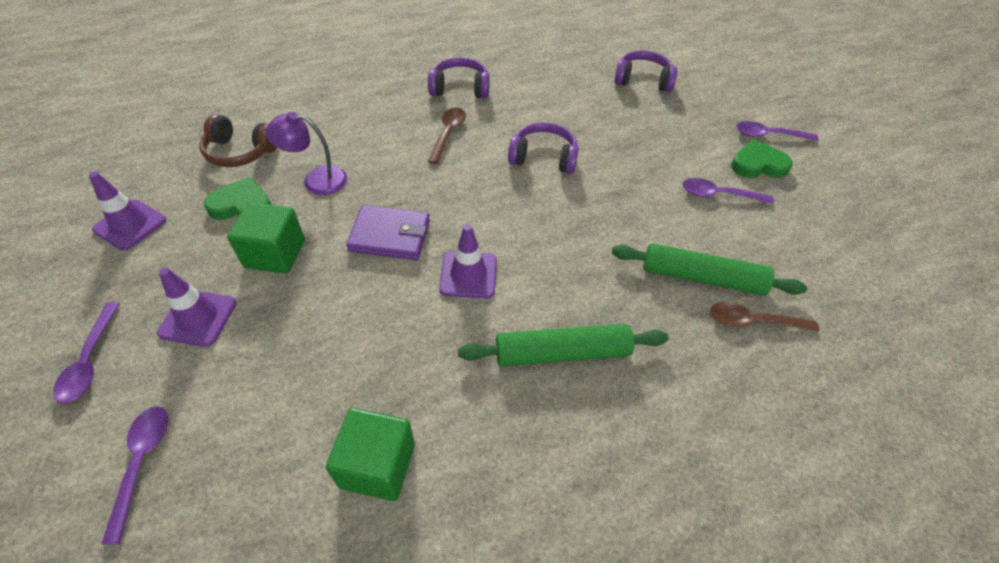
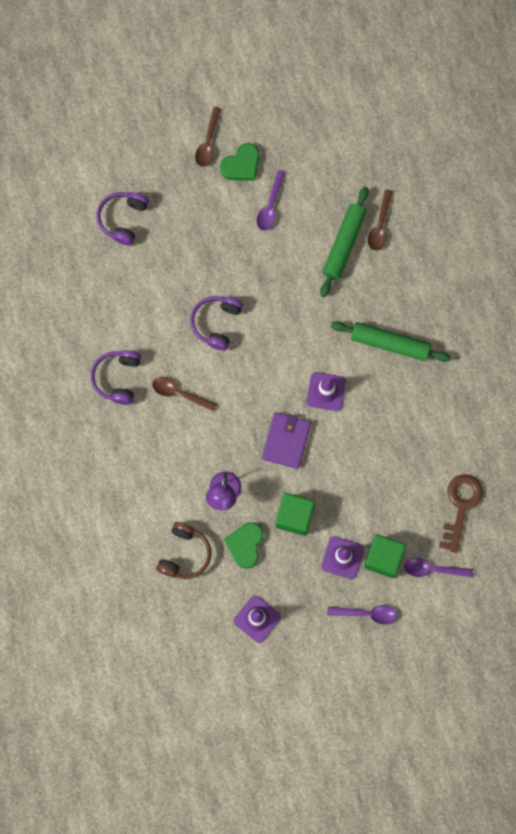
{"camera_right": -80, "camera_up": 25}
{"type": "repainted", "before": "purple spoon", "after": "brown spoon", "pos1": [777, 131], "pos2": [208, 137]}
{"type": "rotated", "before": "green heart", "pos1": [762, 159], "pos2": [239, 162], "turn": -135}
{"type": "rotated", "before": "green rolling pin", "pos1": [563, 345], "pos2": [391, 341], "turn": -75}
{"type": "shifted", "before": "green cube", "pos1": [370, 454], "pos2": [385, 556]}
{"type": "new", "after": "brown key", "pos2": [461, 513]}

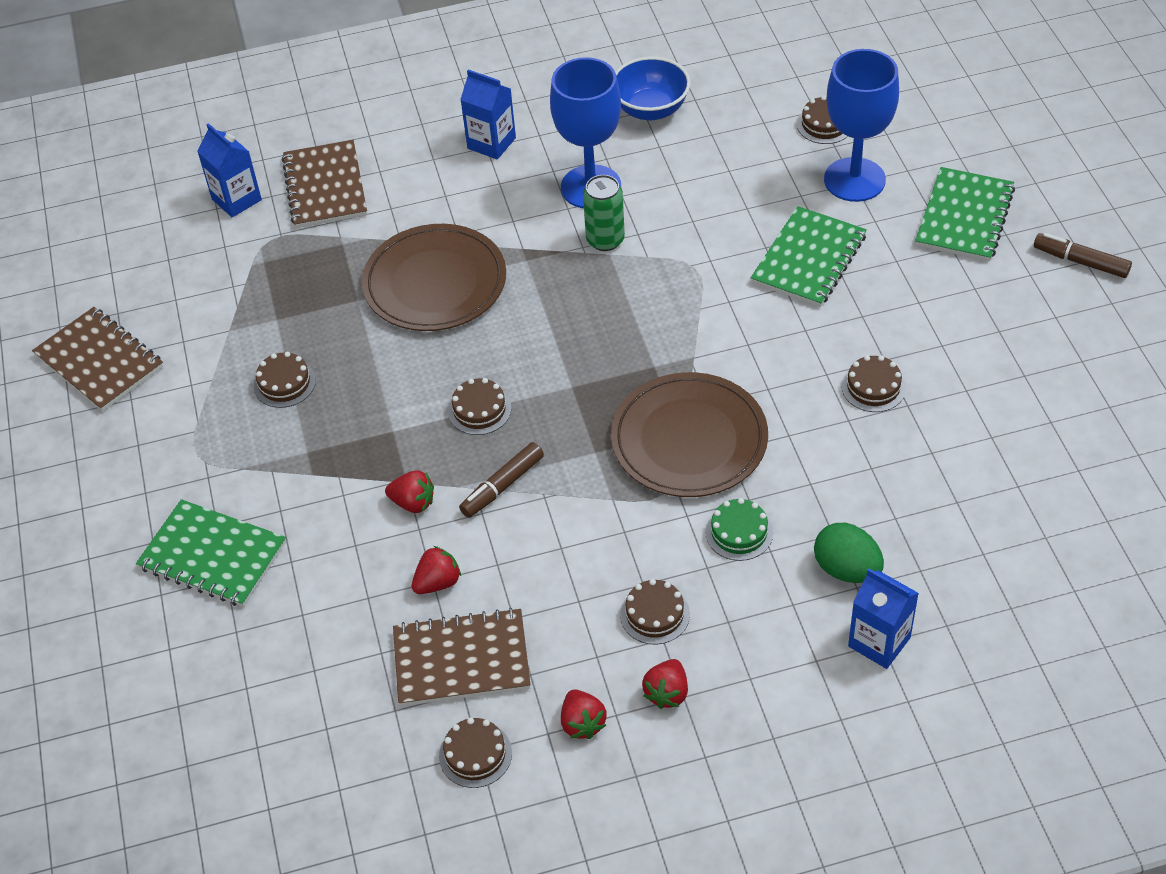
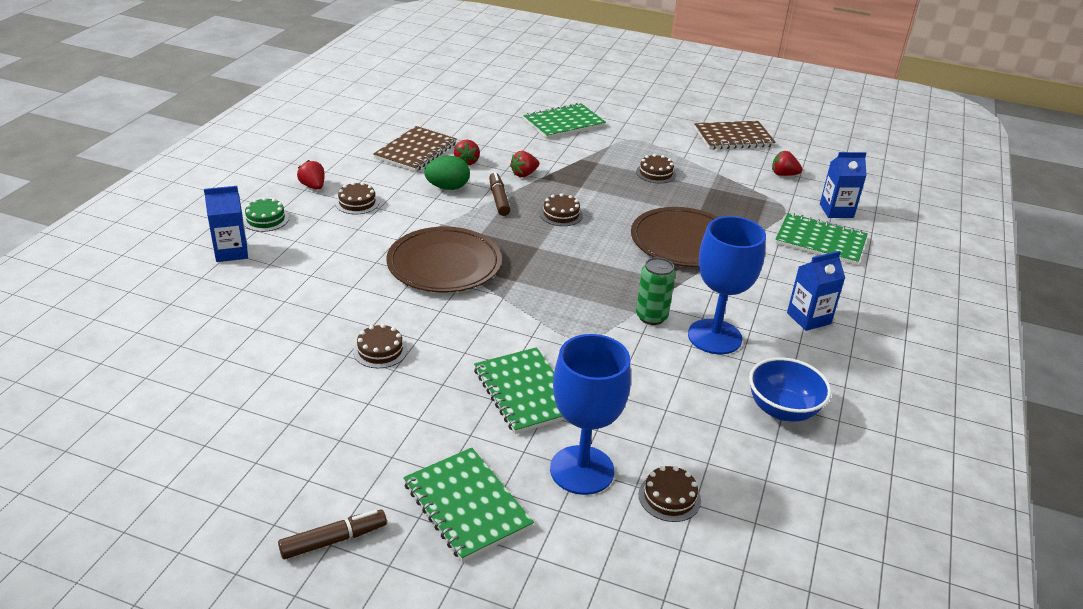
{"camera_right": 120, "camera_up": -15}
{"type": "repainted", "before": "brown notebook", "after": "green notebook", "pos1": [324, 184], "pos2": [821, 239]}
{"type": "shifted", "before": "green cake", "pos1": [739, 529], "pos2": [266, 214]}
{"type": "shifted", "before": "green egg", "pos1": [849, 553], "pos2": [447, 173]}
{"type": "shifted", "before": "red strawberry", "pos1": [583, 714], "pos2": [787, 163]}
{"type": "gone", "before": "brown cake", "pos1": [475, 753]}

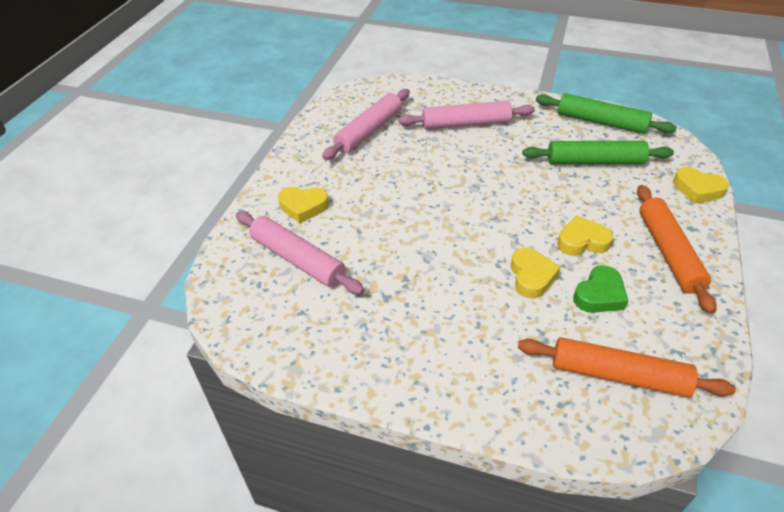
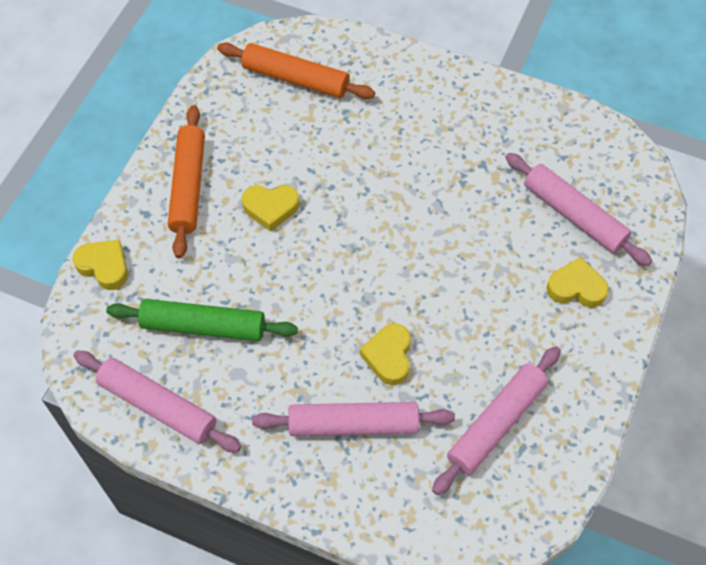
{"camera_right": -175, "camera_up": 15}
{"type": "repainted", "before": "green rolling pin", "after": "pink rolling pin", "pos1": [606, 113], "pos2": [157, 401]}
{"type": "shifted", "before": "yellow heart", "pos1": [536, 273], "pos2": [385, 354]}
{"type": "gone", "before": "green heart", "pos1": [600, 289]}

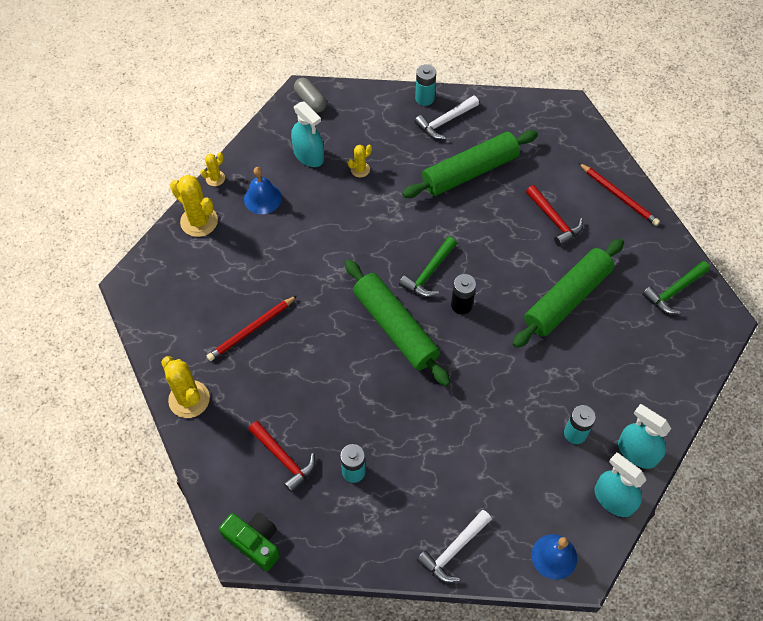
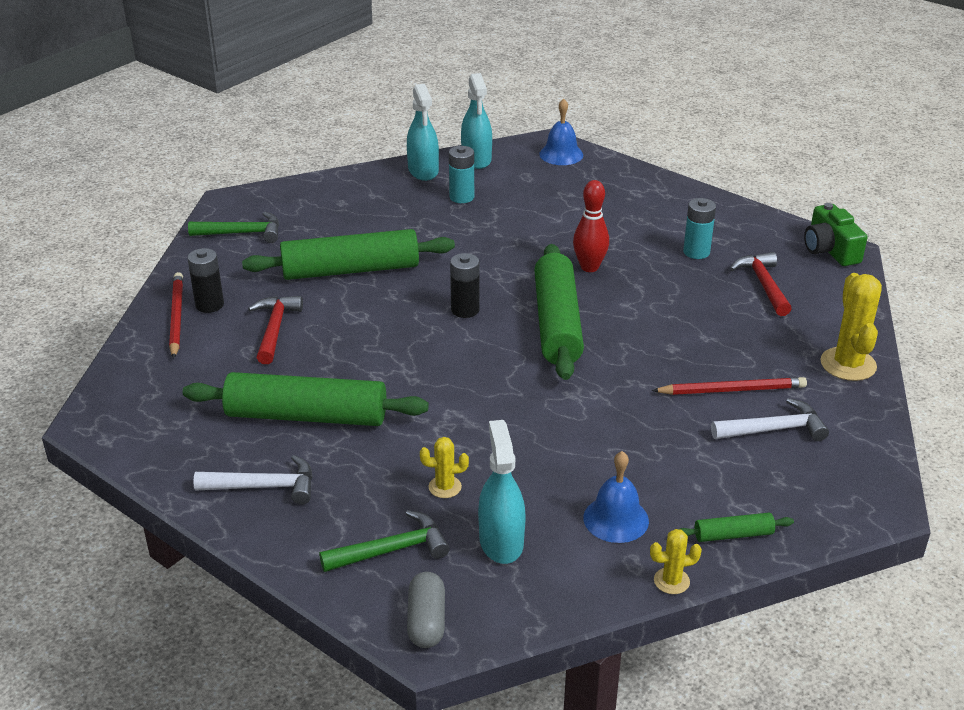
{"camera_right": -145, "camera_up": -25}
{"type": "gone", "before": "turquoise battery", "pos1": [425, 85]}
{"type": "swapped", "before": "yellow cactus", "after": "green rolling pin", "pos1": [194, 206], "pos2": [736, 527]}
{"type": "shifted", "before": "green hammer", "pos1": [428, 267], "pos2": [384, 541]}
{"type": "shifted", "before": "white hammer", "pos1": [454, 546], "pos2": [770, 419]}
{"type": "new", "after": "red bowling pin", "pos2": [591, 226]}
{"type": "new", "after": "black battery", "pos2": [205, 280]}

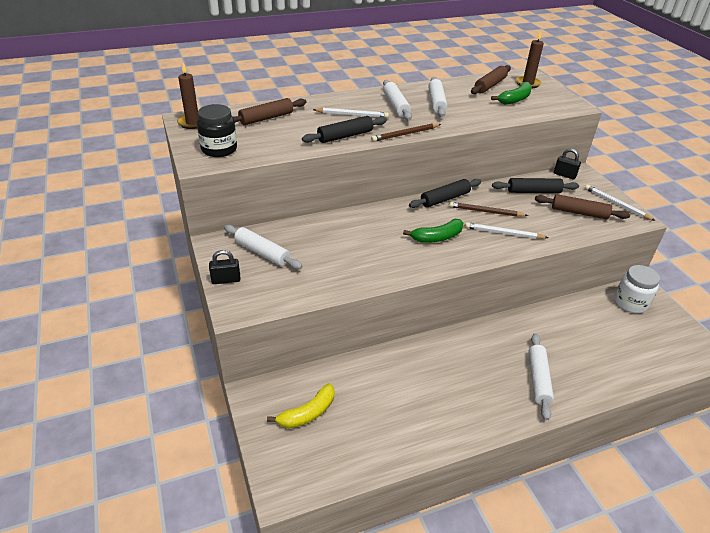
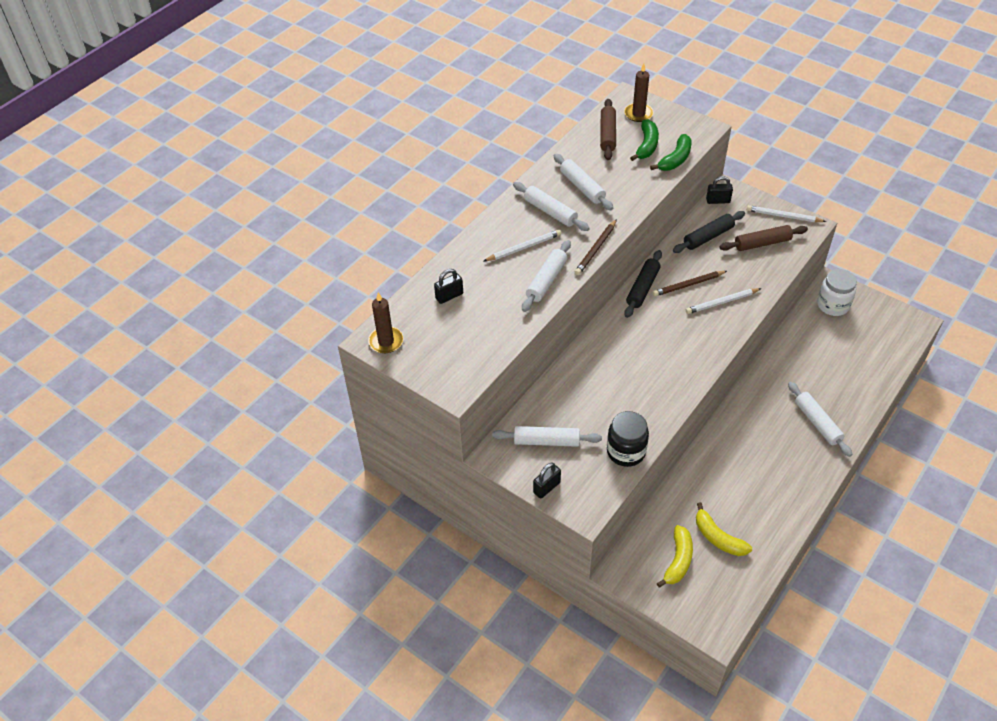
{"camera_right": -30, "camera_up": 10}
{"type": "swapped", "before": "brown rolling pin", "after": "black padlock", "pos1": [269, 111], "pos2": [448, 286]}
{"type": "shifted", "before": "black jar", "pos1": [217, 130], "pos2": [628, 439]}
{"type": "repainted", "before": "black rolling pin", "after": "white rolling pin", "pos1": [344, 129], "pos2": [546, 276]}
{"type": "shifted", "before": "green banana", "pos1": [433, 231], "pos2": [671, 152]}
{"type": "new", "after": "yellow banana", "pos2": [724, 529]}

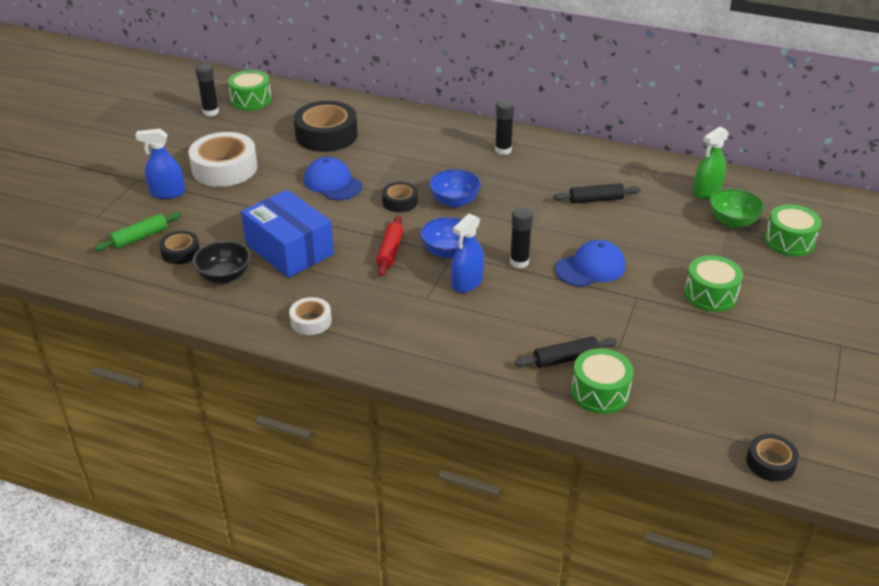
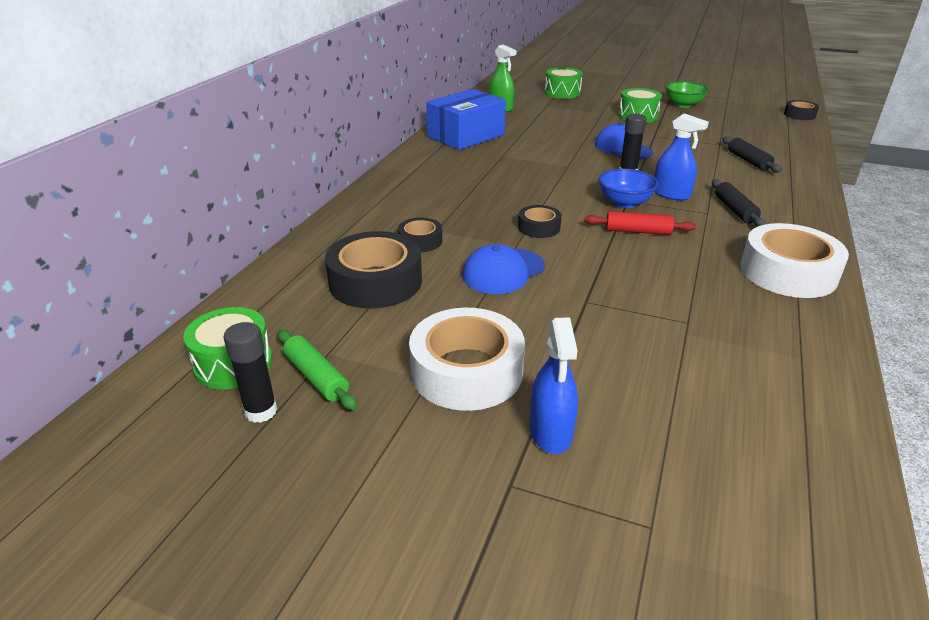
{"camera_right": -90, "camera_up": -5}
{"type": "gone", "before": "black glue stick", "pos1": [504, 127]}
{"type": "gone", "before": "blue bowl", "pos1": [455, 188]}
{"type": "shifted", "before": "black rolling pin", "pos1": [597, 193], "pos2": [739, 203]}
{"type": "shifted", "before": "green bowl", "pos1": [736, 208], "pos2": [687, 94]}
{"type": "shifted", "before": "blue box", "pos1": [287, 234], "pos2": [466, 119]}
{"type": "shifted", "before": "green rolling pin", "pos1": [138, 231], "pos2": [318, 370]}
{"type": "shifted", "before": "black tape", "pos1": [179, 247], "pos2": [420, 235]}
{"type": "gone", "before": "black bowl", "pos1": [221, 262]}
{"type": "scaled", "before": "white tape", "pos1": [310, 316], "pos2": [794, 260], "scale": 1.92}
{"type": "gone", "before": "green drum", "pos1": [602, 381]}

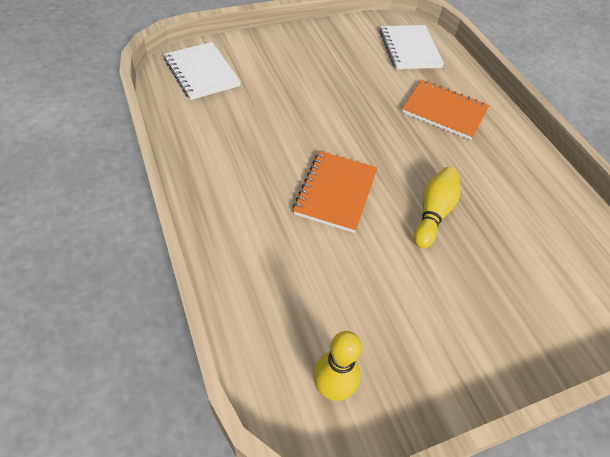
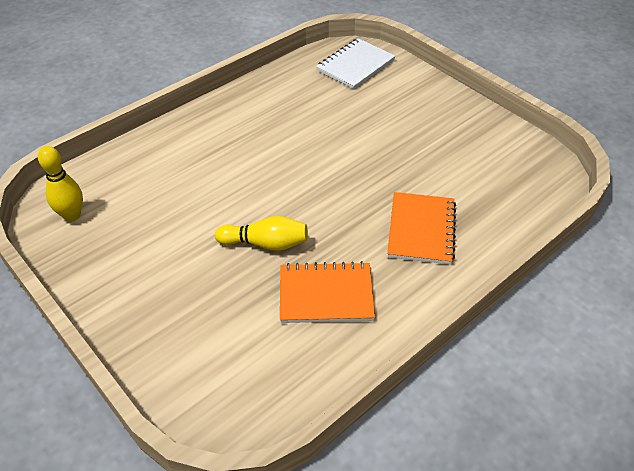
{"camera_right": 75, "camera_up": -5}
{"type": "gone", "before": "white notebook", "pos1": [412, 47]}
{"type": "shifted", "before": "orange notebook", "pos1": [335, 192], "pos2": [327, 292]}

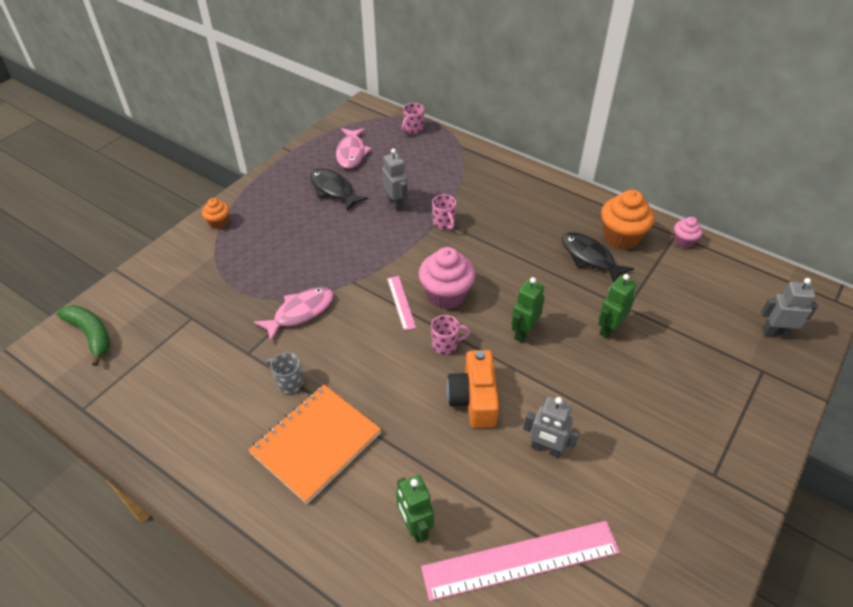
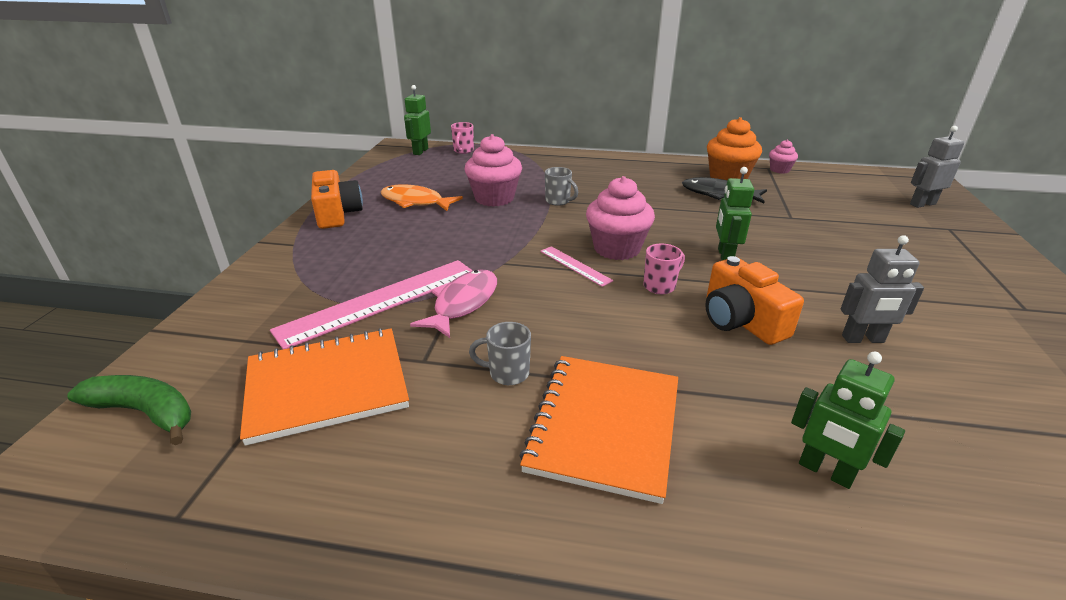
{"camera_right": -25, "camera_up": -15}
{"type": "gone", "before": "pink fish", "pos1": [354, 148]}
{"type": "swapped", "before": "grey robot", "after": "pink cupcake", "pos1": [395, 179], "pos2": [493, 170]}
{"type": "repainted", "before": "black fish", "after": "orange fish", "pos1": [339, 189], "pos2": [422, 197]}
{"type": "repainted", "before": "pink mug", "after": "grey mug", "pos1": [444, 212], "pos2": [561, 186]}
{"type": "gone", "before": "orange cupcake", "pos1": [215, 213]}
{"type": "shifted", "before": "green robot", "pos1": [617, 306], "pos2": [417, 120]}
{"type": "shifted", "before": "pink ruler", "pos1": [520, 561], "pos2": [371, 304]}
{"type": "new", "after": "orange camera", "pos2": [337, 199]}
{"type": "new", "after": "orange notebook", "pos2": [324, 387]}

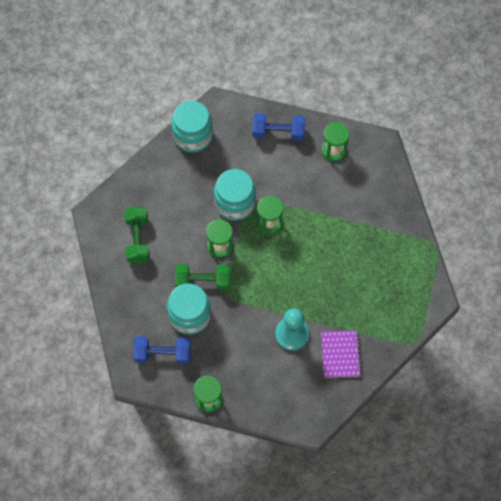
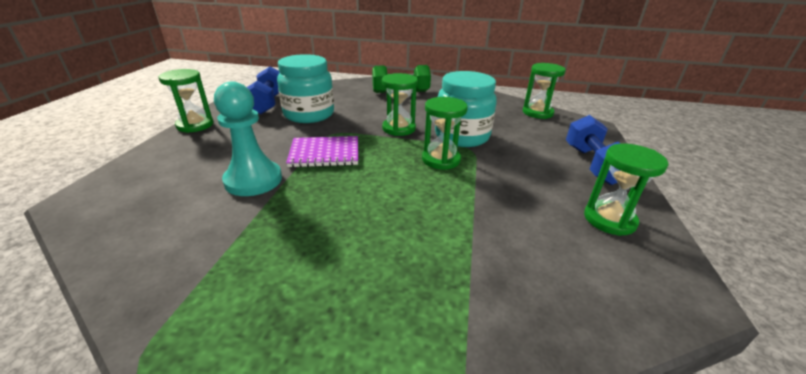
{"camera_right": 85, "camera_up": -35}
{"type": "swapped", "before": "turquoise jar", "after": "green hourglass", "pos1": [192, 127], "pos2": [544, 91]}
{"type": "gone", "before": "green dumbbell", "pos1": [202, 277]}
{"type": "shifted", "before": "purple notebook", "pos1": [341, 354], "pos2": [322, 152]}

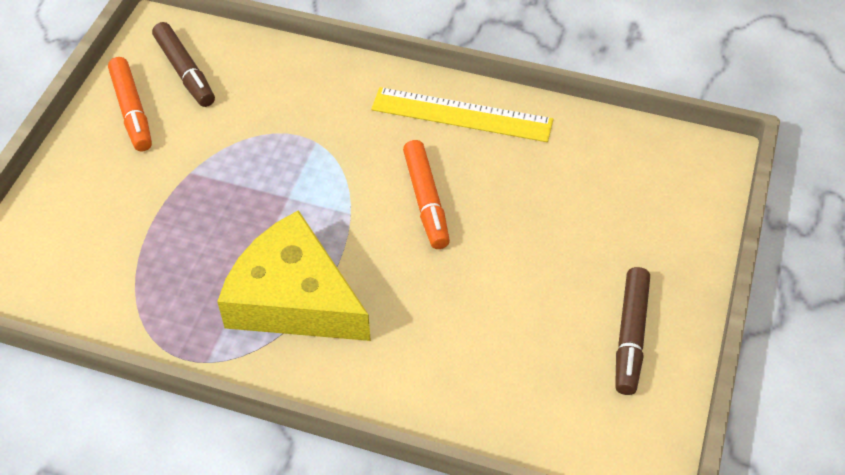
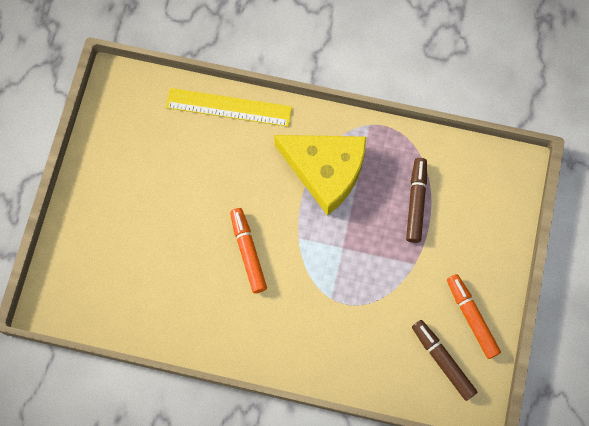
{"camera_right": 175, "camera_up": 20}
{"type": "shifted", "before": "yellow ruler", "pos1": [462, 114], "pos2": [229, 107]}
{"type": "shifted", "before": "brown marker", "pos1": [632, 331], "pos2": [416, 200]}

